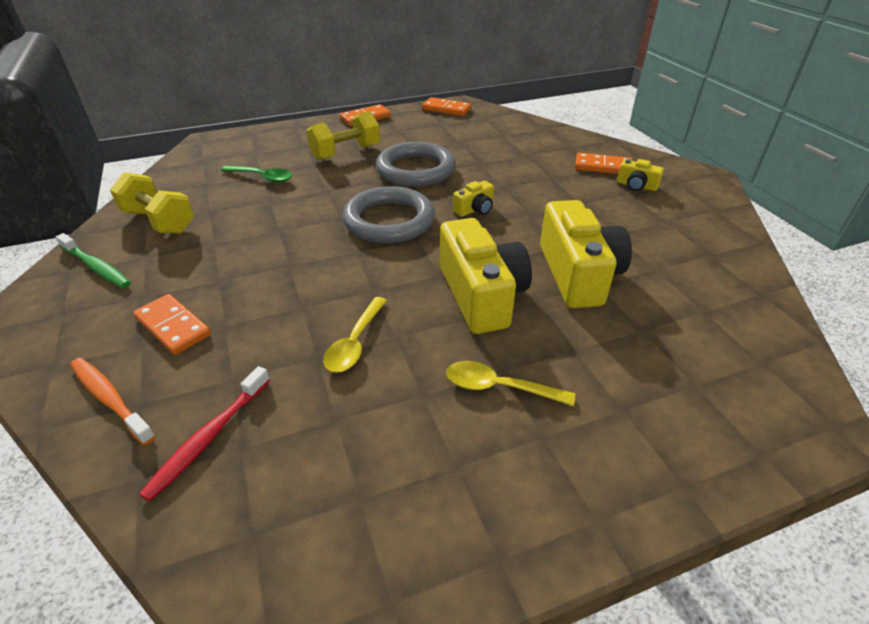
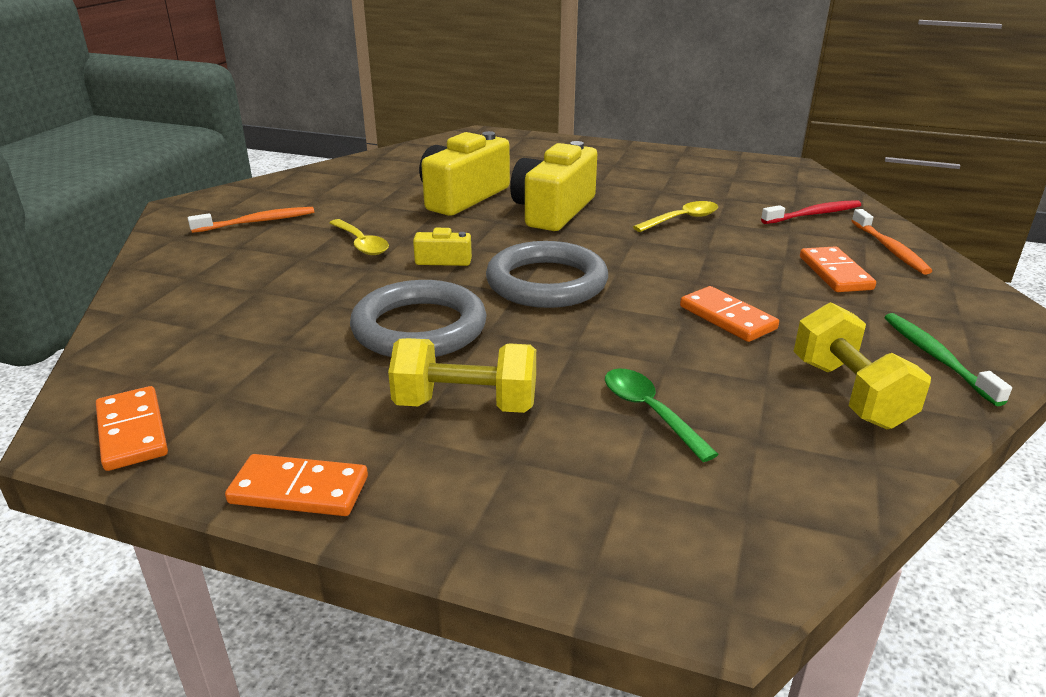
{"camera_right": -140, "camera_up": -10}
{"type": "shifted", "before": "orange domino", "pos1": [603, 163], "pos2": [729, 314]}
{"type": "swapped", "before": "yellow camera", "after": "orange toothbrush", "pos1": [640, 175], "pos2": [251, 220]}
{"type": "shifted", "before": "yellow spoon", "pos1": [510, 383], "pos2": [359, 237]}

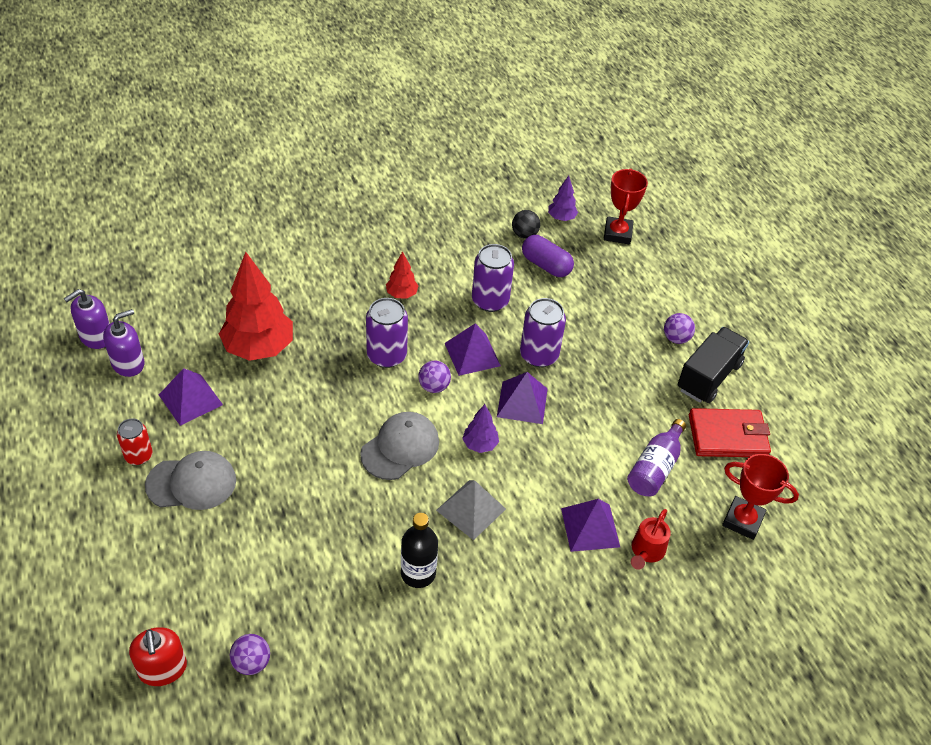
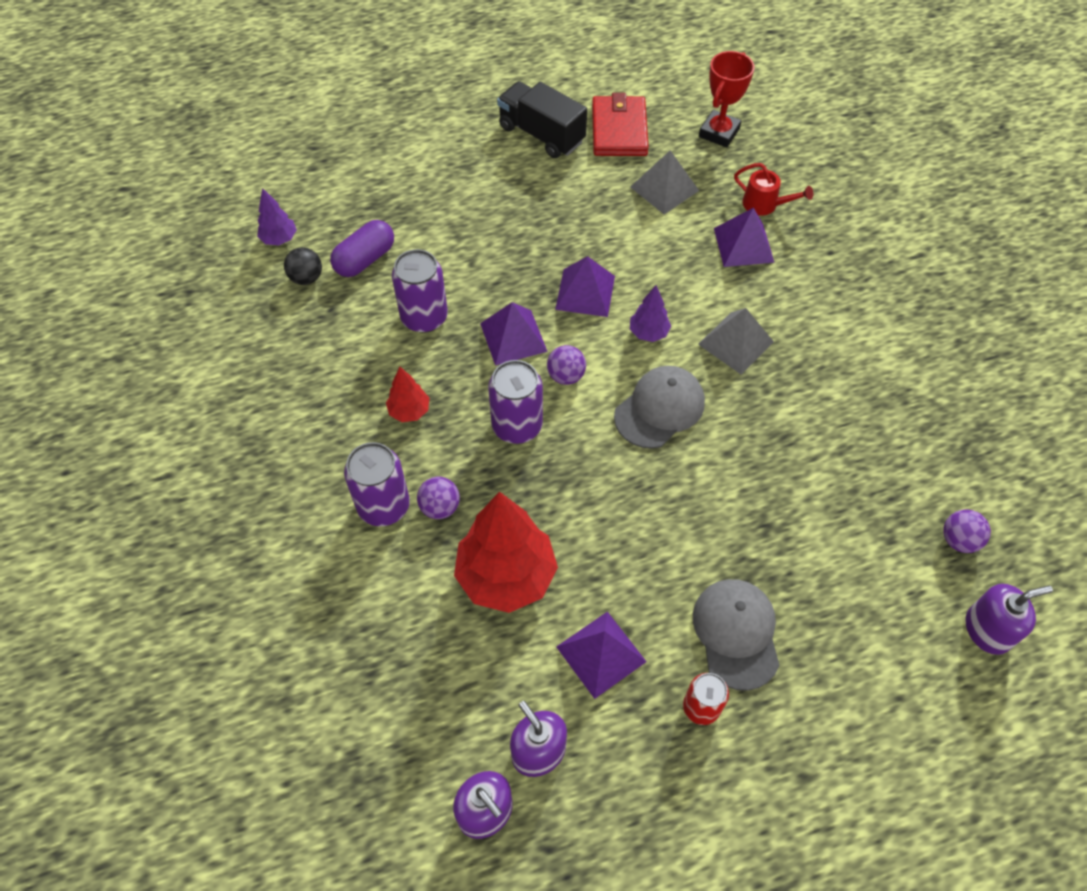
{"camera_right": -85, "camera_up": 10}
{"type": "gone", "before": "red trophy", "pos1": [626, 206]}
{"type": "shifted", "before": "purple can", "pos1": [543, 332], "pos2": [377, 484]}
{"type": "shifted", "before": "purple ball", "pos1": [679, 328], "pos2": [438, 498]}
{"type": "rotated", "before": "grey cap", "pos1": [399, 446], "pos2": [659, 407], "turn": 90}
{"type": "swapped", "before": "purple bottle", "after": "grey pyramid", "pos1": [656, 457], "pos2": [664, 182]}
{"type": "gone", "before": "black bottle", "pos1": [419, 550]}
{"type": "repainted", "before": "red soap dispenser", "after": "purple soap dispenser", "pos1": [158, 656], "pos2": [1009, 619]}

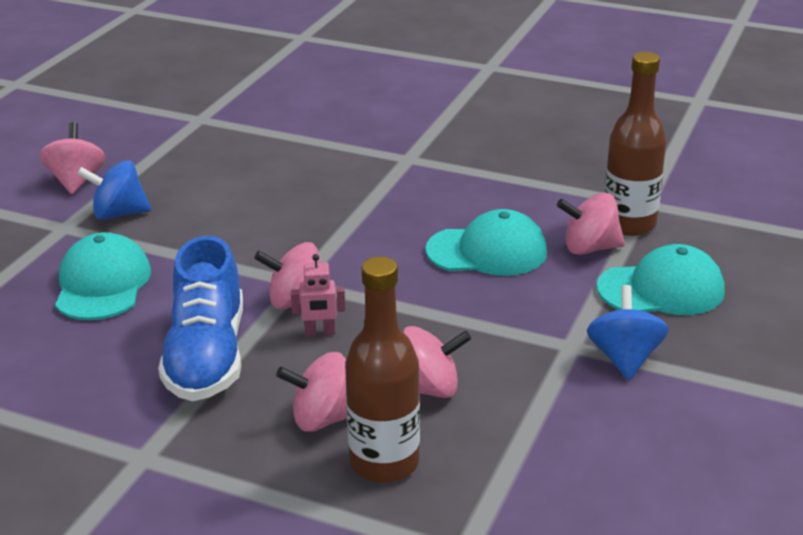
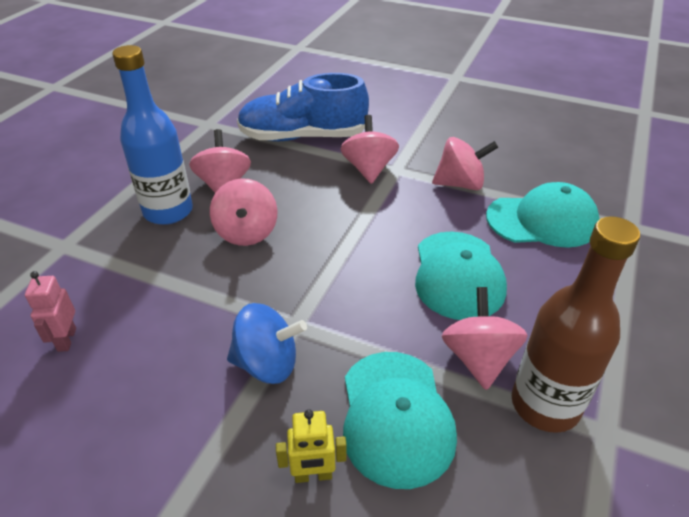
{"camera_right": 90, "camera_up": 10}
{"type": "shifted", "before": "pink spinning top", "pos1": [72, 158], "pos2": [465, 163]}
{"type": "gone", "before": "blue spinning top", "pos1": [114, 190]}
{"type": "shifted", "before": "turquoise cap", "pos1": [103, 276], "pos2": [543, 215]}
{"type": "shifted", "before": "pink robot", "pos1": [318, 295], "pos2": [50, 311]}
{"type": "repainted", "before": "brown bottle", "after": "blue bottle", "pos1": [382, 369], "pos2": [152, 135]}
{"type": "new", "after": "yellow robot", "pos2": [311, 446]}

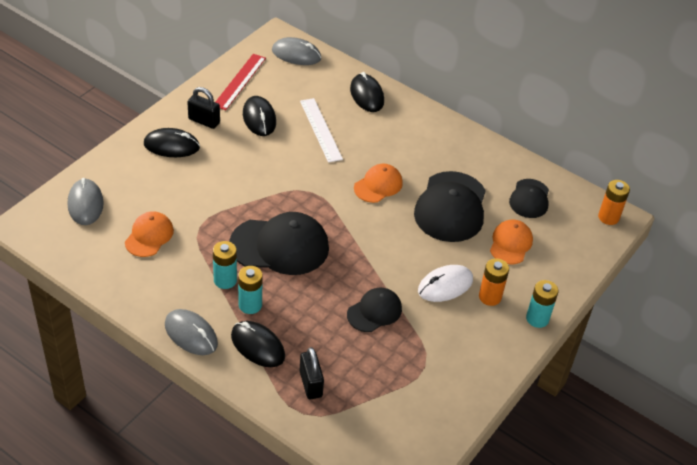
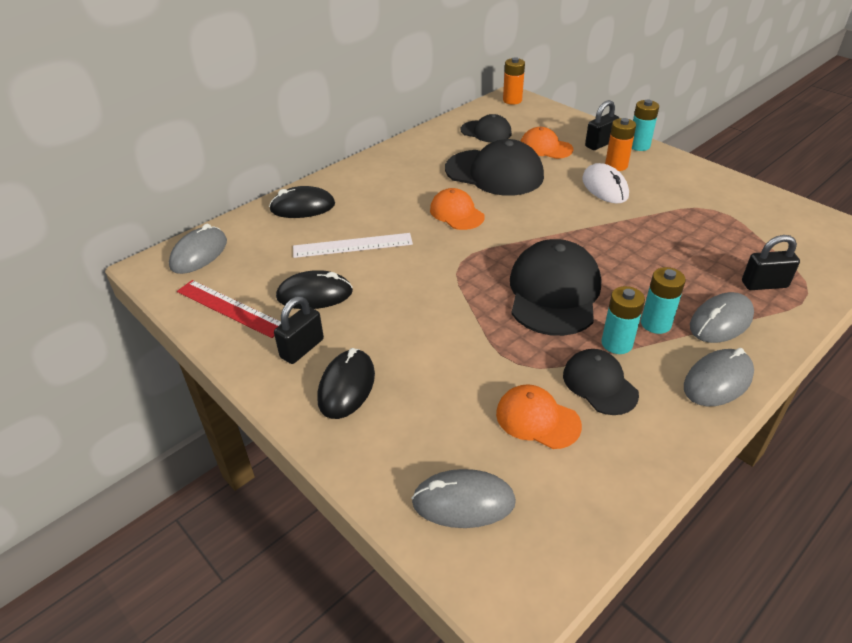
{"camera_right": -75, "camera_up": -5}
{"type": "shifted", "before": "black cap", "pos1": [374, 310], "pos2": [601, 382]}
{"type": "repainted", "before": "black mouse", "after": "grey mouse", "pos1": [258, 344], "pos2": [722, 317]}
{"type": "new", "after": "black padlock", "pos2": [602, 125]}

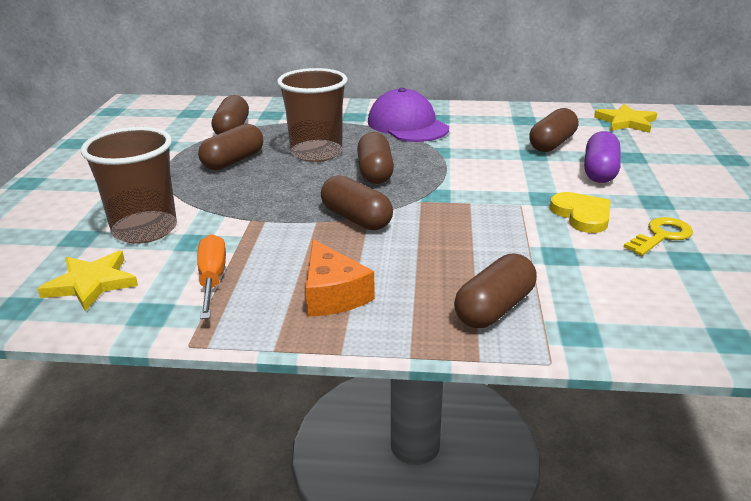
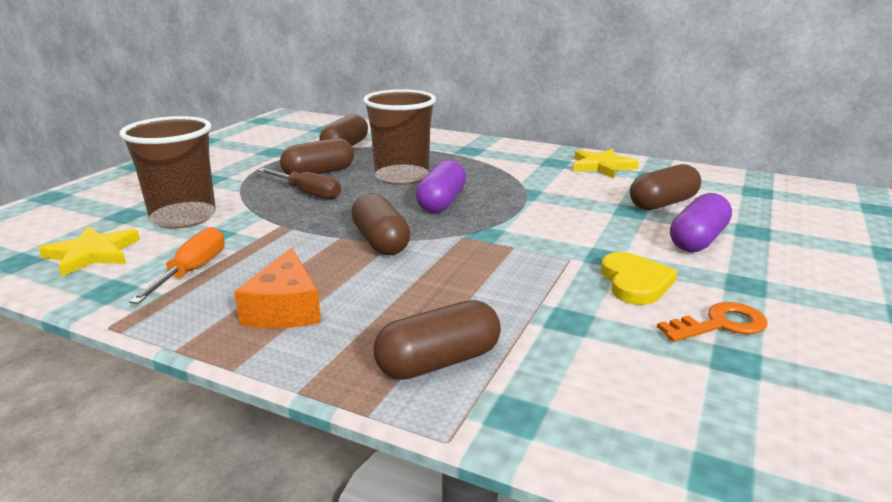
{"camera_right": 20, "camera_up": -5}
{"type": "gone", "before": "purple cap", "pos1": [408, 115]}
{"type": "shifted", "before": "yellow star", "pos1": [625, 118], "pos2": [606, 163]}
{"type": "repainted", "before": "brown capsule", "after": "purple capsule", "pos1": [375, 158], "pos2": [441, 186]}
{"type": "repainted", "before": "yellow key", "after": "orange key", "pos1": [658, 236], "pos2": [712, 322]}
{"type": "new", "after": "brown screwdriver", "pos2": [299, 184]}

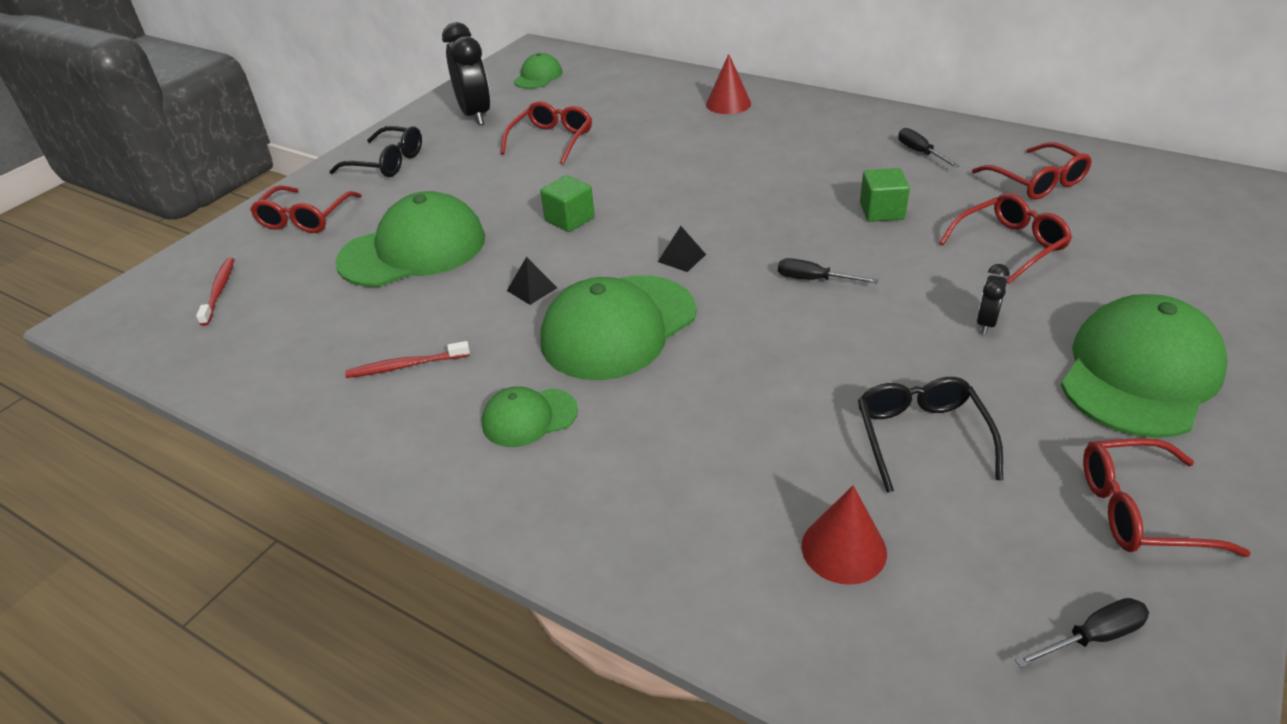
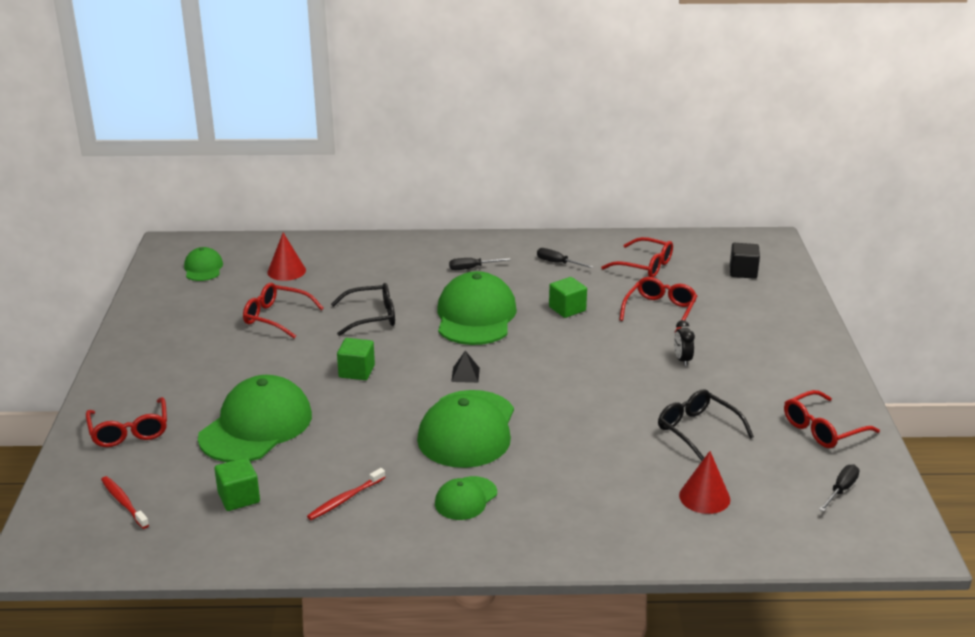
{"camera_right": -35, "camera_up": -10}
{"type": "gone", "before": "black clock", "pos1": [466, 73]}
{"type": "shifted", "before": "red cone", "pos1": [728, 84], "pos2": [286, 257]}
{"type": "rotated", "before": "red glasses", "pos1": [546, 132], "pos2": [283, 310], "turn": -60}
{"type": "shifted", "before": "black glasses", "pos1": [375, 151], "pos2": [363, 309]}
{"type": "gone", "before": "black pyramid", "pos1": [532, 281]}
{"type": "shifted", "before": "black screwdriver", "pos1": [828, 271], "pos2": [480, 264]}
{"type": "shifted", "before": "green cap", "pos1": [1144, 366], "pos2": [477, 308]}
{"type": "new", "after": "black cube", "pos2": [745, 261]}
{"type": "new", "after": "green cube", "pos2": [237, 484]}

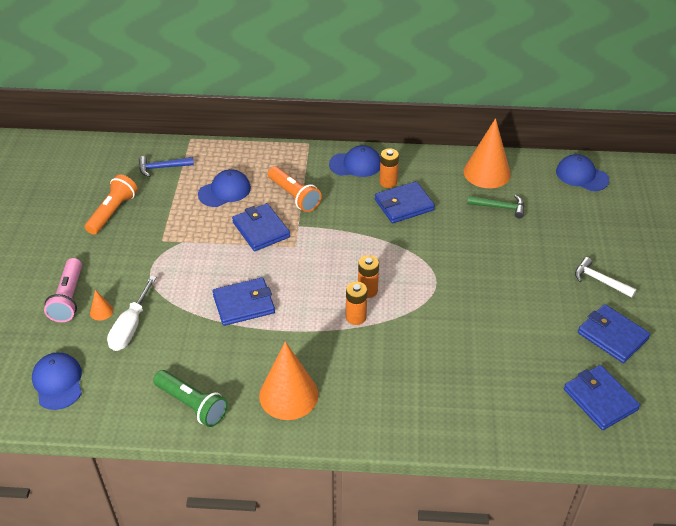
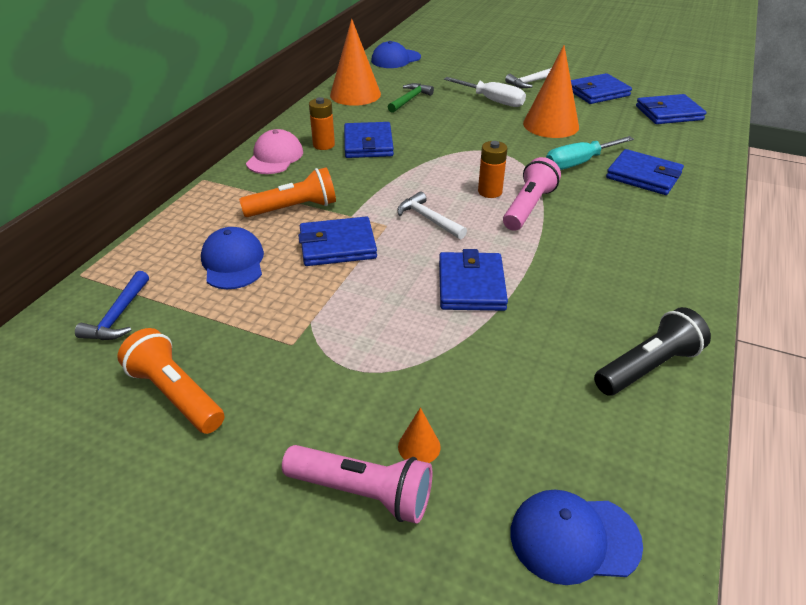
{"camera_right": -70, "camera_up": -5}
{"type": "repainted", "before": "blue cap", "after": "pink cap", "pos1": [354, 161], "pos2": [274, 151]}
{"type": "shifted", "before": "white screwdriver", "pos1": [131, 313], "pos2": [485, 92]}
{"type": "swapped", "before": "orange battery", "after": "pink flashlight", "pos1": [356, 303], "pos2": [532, 194]}
{"type": "shifted", "before": "orange cone", "pos1": [289, 380], "pos2": [551, 91]}
{"type": "repainted", "before": "green flashlight", "after": "black flashlight", "pos1": [190, 398], "pos2": [652, 351]}
{"type": "new", "after": "turquoise screwdriver", "pos2": [590, 153]}
{"type": "new", "after": "blue wallet", "pos2": [645, 172]}
{"type": "new", "after": "white hammer", "pos2": [432, 215]}

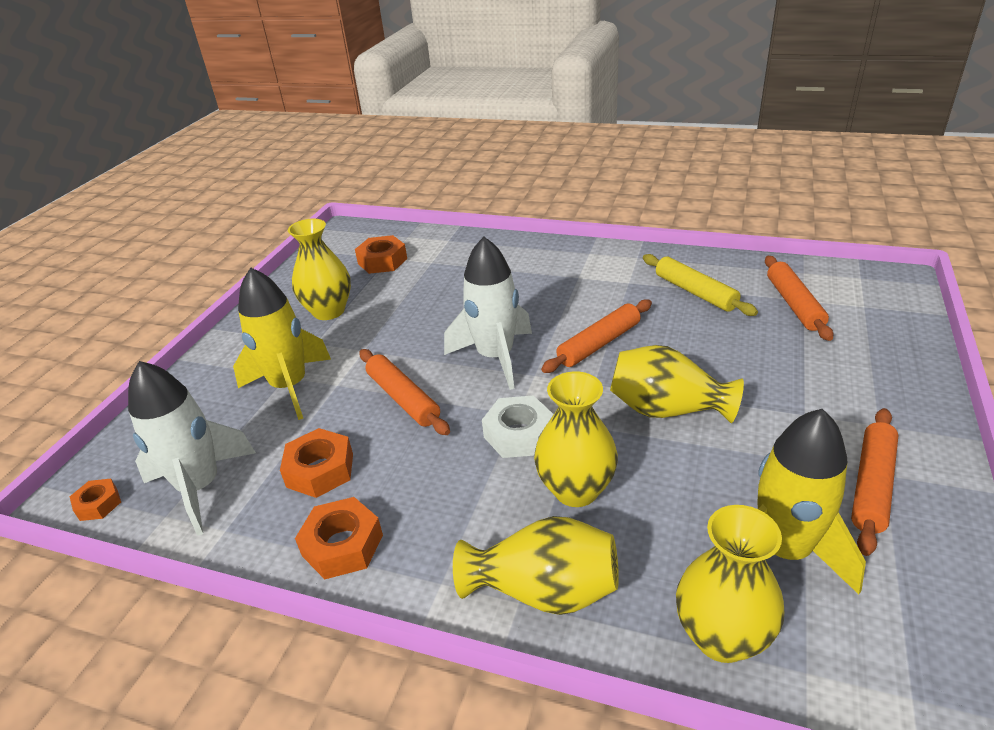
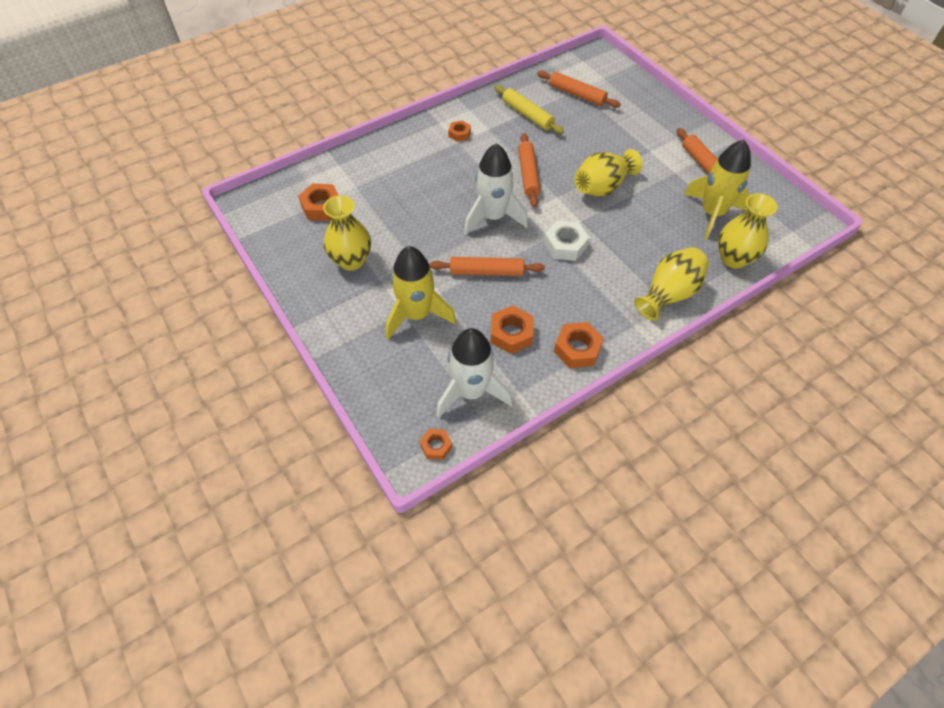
{"camera_right": -55, "camera_up": 20}
{"type": "rotated", "before": "yellow rolling pin", "pos1": [700, 285], "pos2": [529, 109], "turn": 45}
{"type": "gone", "before": "yellow vase", "pos1": [576, 439]}
{"type": "new", "after": "orange nut", "pos2": [459, 131]}

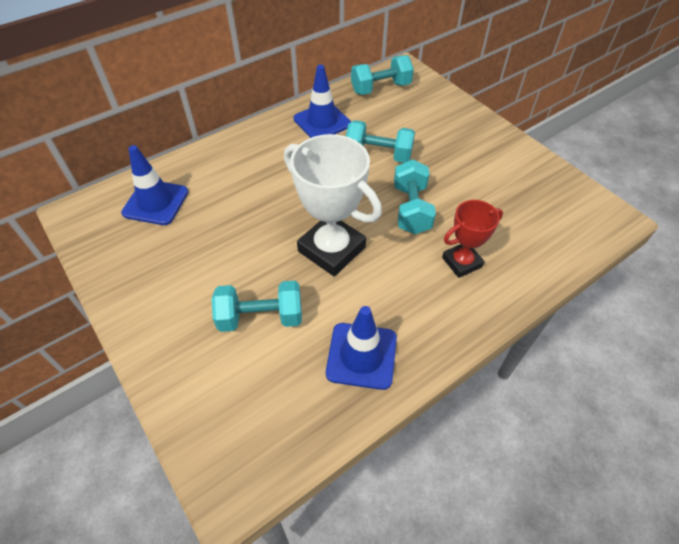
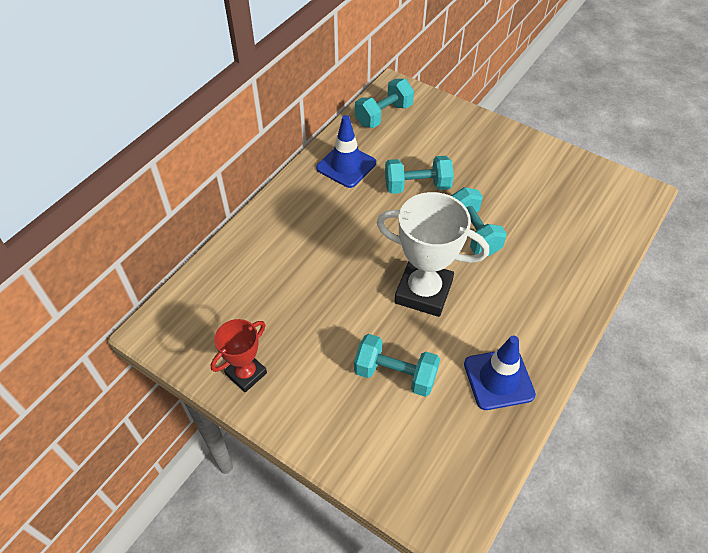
{"camera_right": -20, "camera_up": 0}
{"type": "gone", "before": "blue traffic cone", "pos1": [154, 185]}
{"type": "shifted", "before": "red trophy", "pos1": [472, 239], "pos2": [239, 355]}
{"type": "rotated", "before": "turquoise dumbbell", "pos1": [257, 306], "pos2": [397, 365], "turn": 45}

